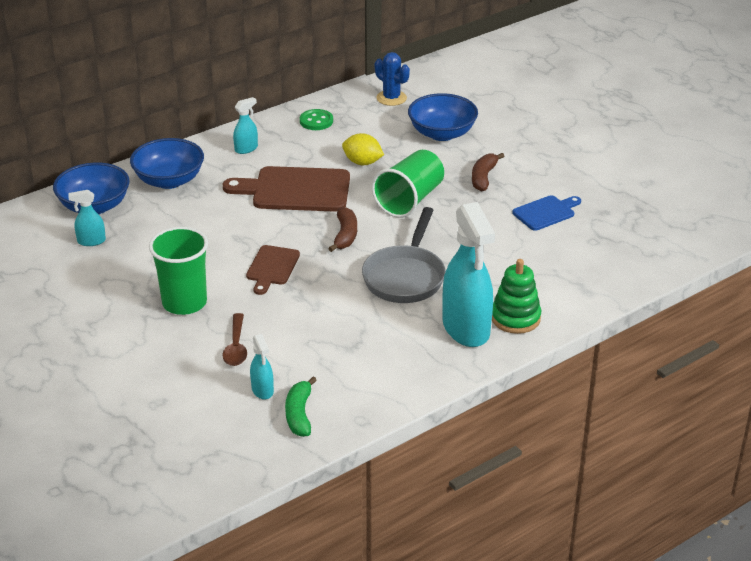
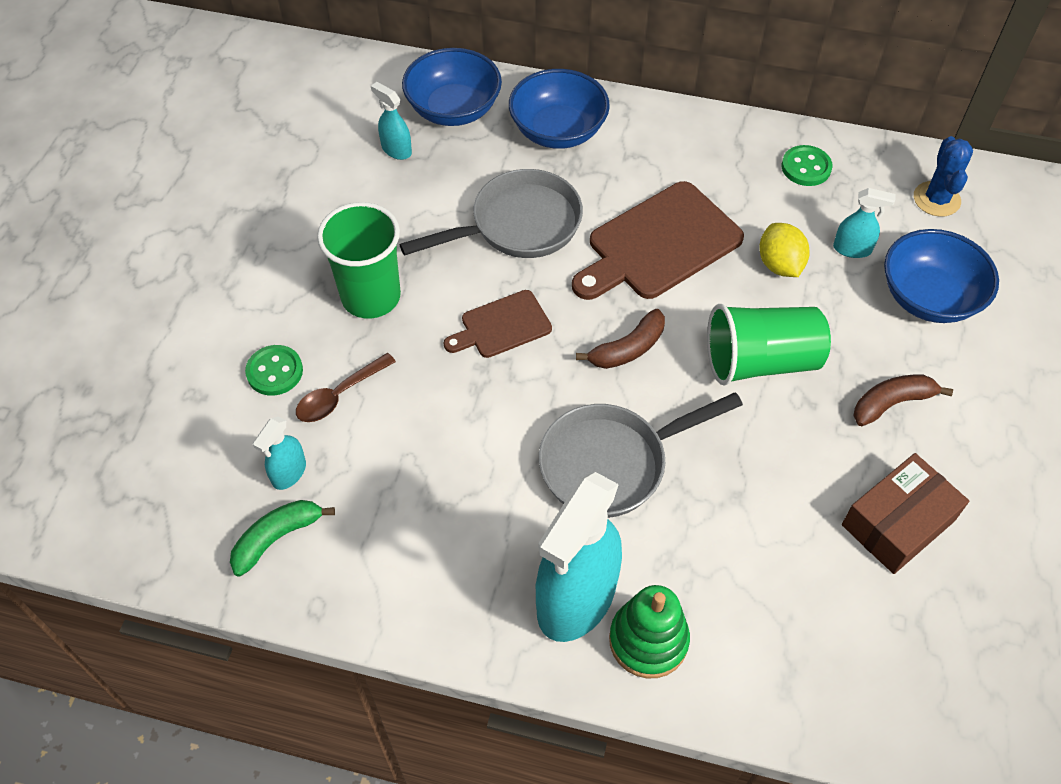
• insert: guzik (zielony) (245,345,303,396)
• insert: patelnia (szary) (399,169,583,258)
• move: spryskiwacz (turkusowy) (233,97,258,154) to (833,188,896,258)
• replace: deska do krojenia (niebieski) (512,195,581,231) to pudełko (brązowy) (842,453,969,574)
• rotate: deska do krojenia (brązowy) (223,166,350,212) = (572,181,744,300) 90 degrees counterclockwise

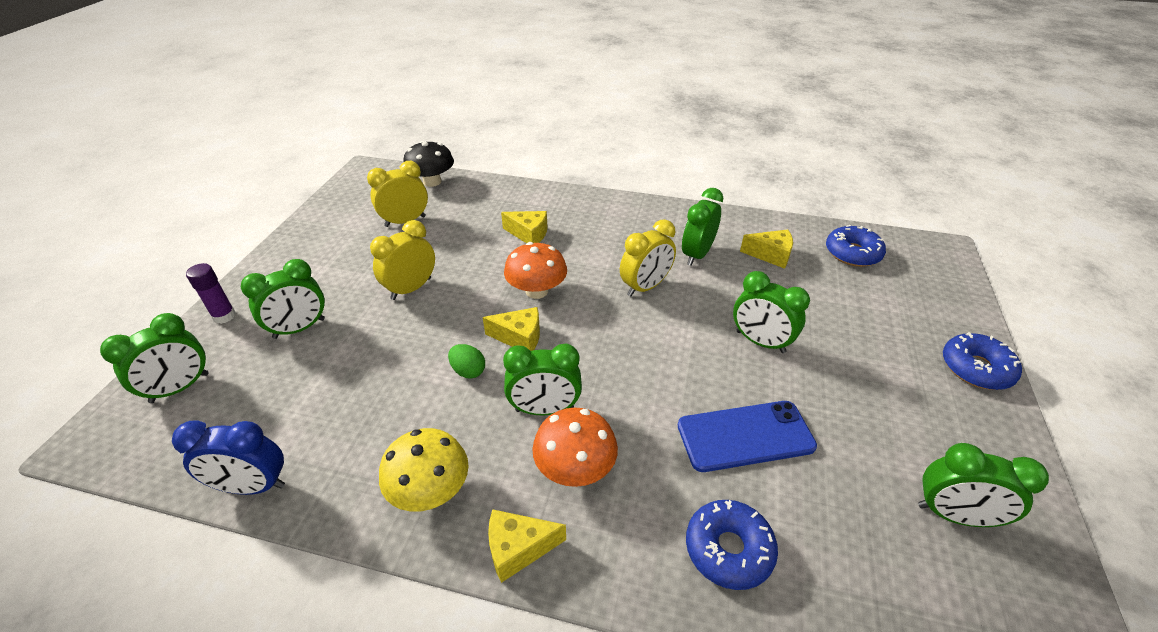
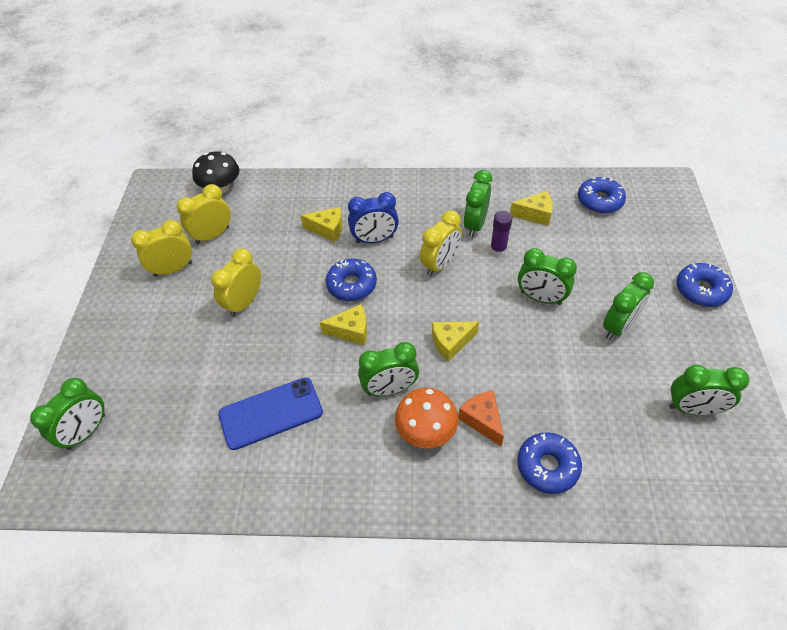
• delete: grzyb (żółty) (379,428,469,512)
• delete: jajko (zielony) (448,344,485,379)
• insert: budzik (żółty) (131,220,192,277)
• insert: ser (pomarańczowy) (458,391,504,446)
• move: budzik (niebieski) (172,420,285,495) to (348,192,399,244)
• move: klej w sztyfcie (fioletowy) (186,263,236,324) to (490,211,512,256)
• move: budzik (zielony) (241,259,325,339) to (603,272,654,340)
• move: ser (żółty) (488,509,566,583) to (432,321,479,362)
• move: telefon (niebieski) (678,401,817,472) to (218,377,323,450)
• replace: grzyb (pomarańczowy) (504,242,567,299) to donut (niebieski) (326,259,377,301)

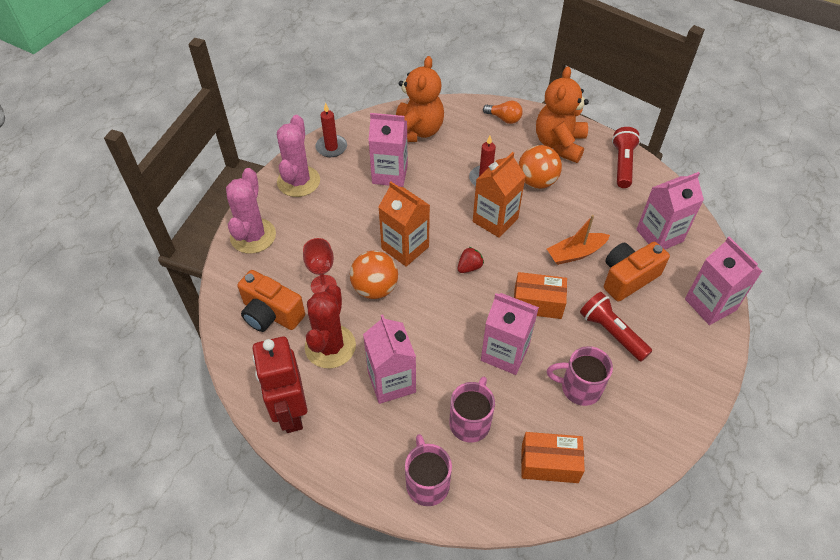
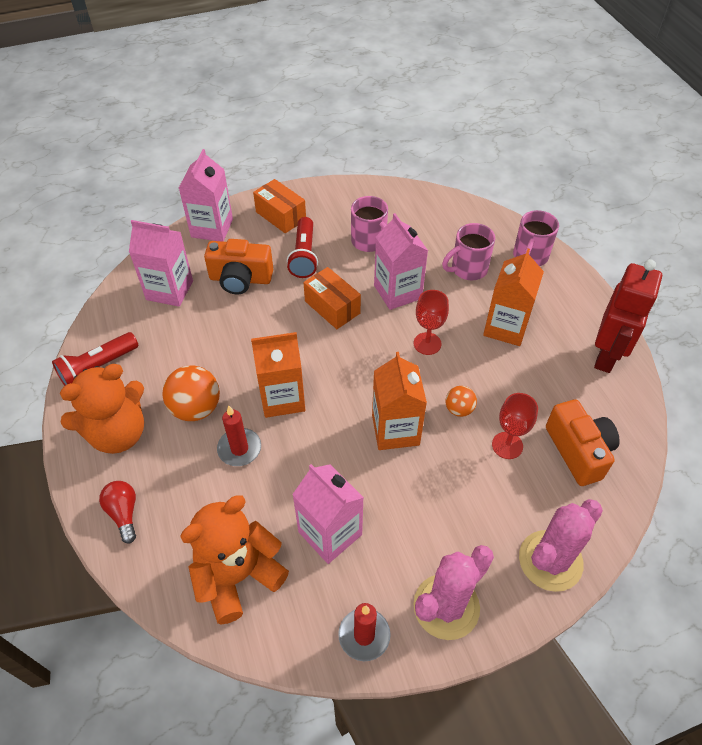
• delete: kaktus (czerwony) (305,284,356,368)
• delete: truskawka (czerwony) (457,247,484,273)
• delete: łódka (pomarańczowy) (547,215,610,265)
• insert: kielich (czerwony) (414,290,449,355)
• move: pudełko (pomarańczowy) (521,432,585,483) to (253,179,306,234)
• recolor: karton mleka (różowy) (363,315,416,404) to karton mleka (pomarańczowy) (483,248,544,346)
• recolor: żarówka (pomarańczowy) (483,100,523,124) to żarówka (czerwony) (99,481,136,543)
• resize: piłka (pomarańczowy) (350,251,398,299) = (445,386,477,417) x0.56

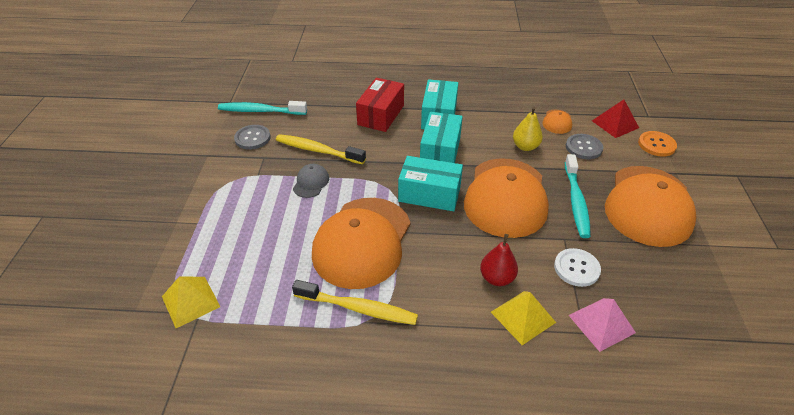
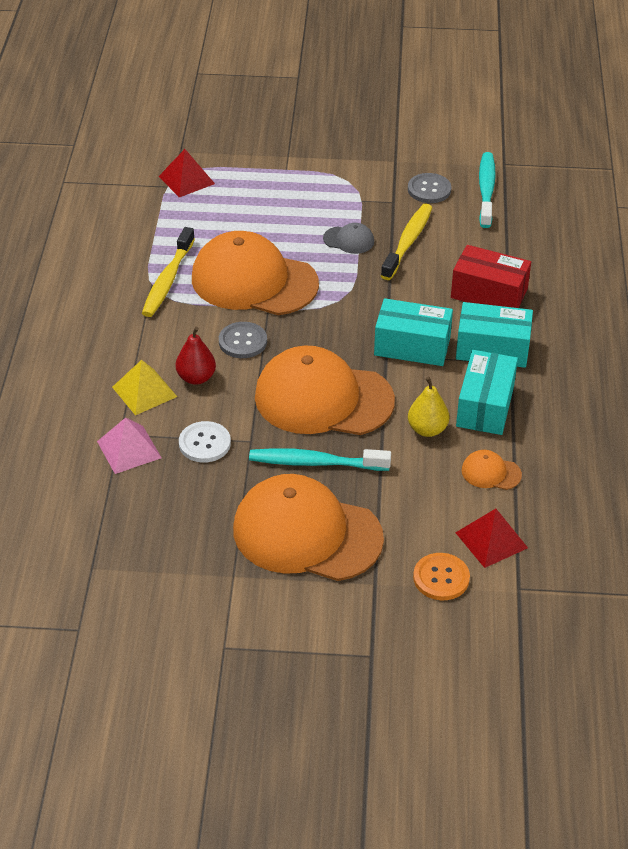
• move: pudełko (turkusowy) (398,156,463,211) to (456,350,518,435)
• move: guzik (szary) (566,134,603,159) to (219,322,267,358)
• recolor: piramida (żółty) (162,276,220,328) to piramida (czerwony) (159,149,215,197)

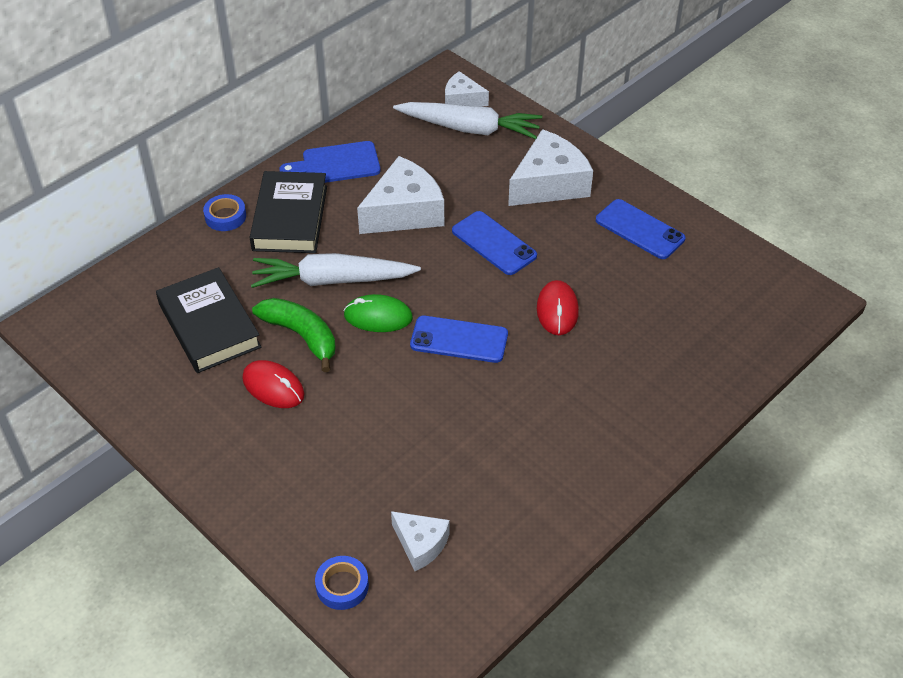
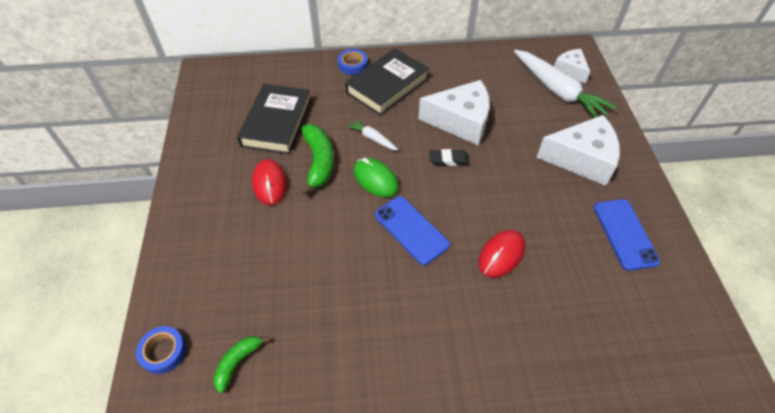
• delete: deska do krojenia (niebieski) (279,141,380,183)
• delete: telefon (niebieski) (452,211,537,275)
• insert: gumka do mazania (czarny) (429,149,470,166)
• replace: ser (biały) (391,511,450,571) to banan (zielony) (213,336,270,393)
• resize: marchewka (biały) (251,253,421,288) = (346,119,398,151) x0.47

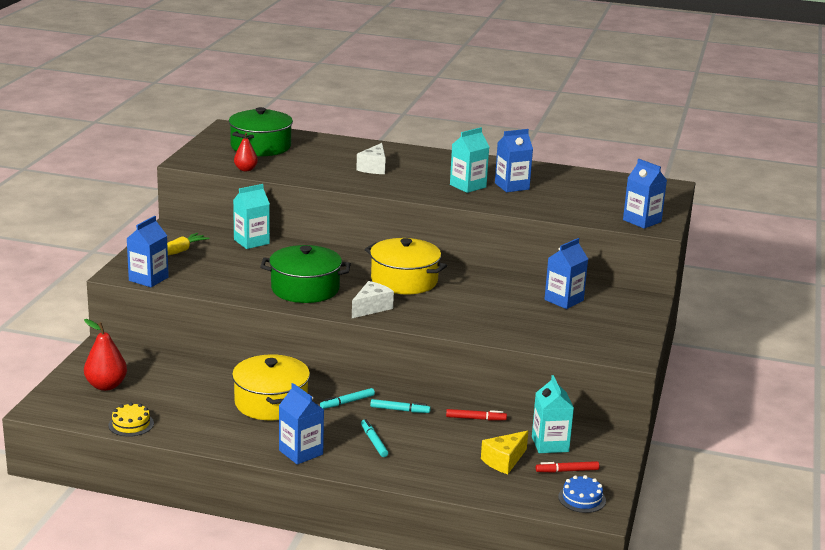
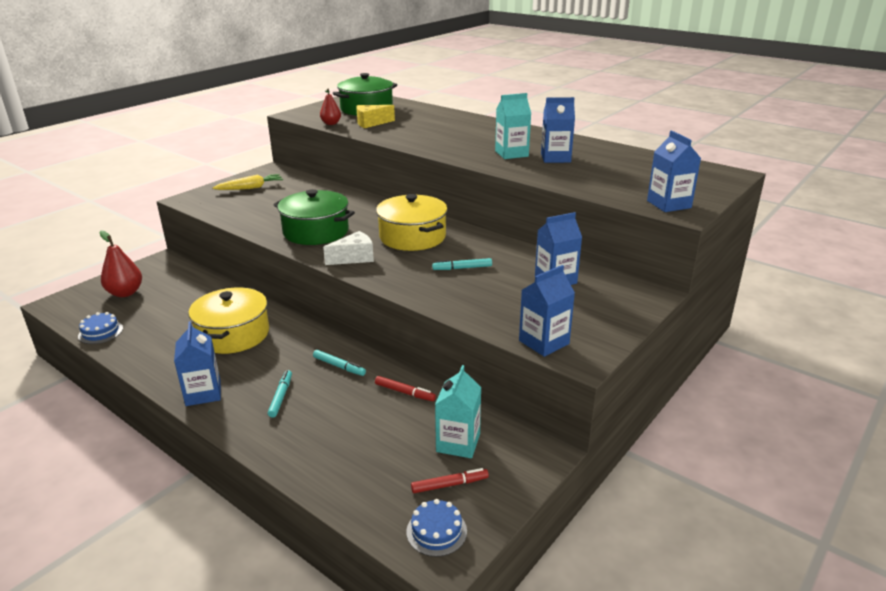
• delete: karton mleka (turkusowy) (233,184,270,249)
• delete: ser (biały) (356,143,386,174)
• move: karton mleka (niebieski) (127,216,169,287) to (519,265,575,357)
• move: flamaster (turkusowy) (320,388,375,409) to (432,258,492,270)
• move: ser (żółty) (481,431,528,474) to (356,105,395,128)
• recolor: tort (żółty) (109,402,154,437) to tort (niebieski) (78,312,123,344)
• rotate: flamaster (czerwony) (536,461,599,473) = (411,468,489,493) 150 degrees clockwise

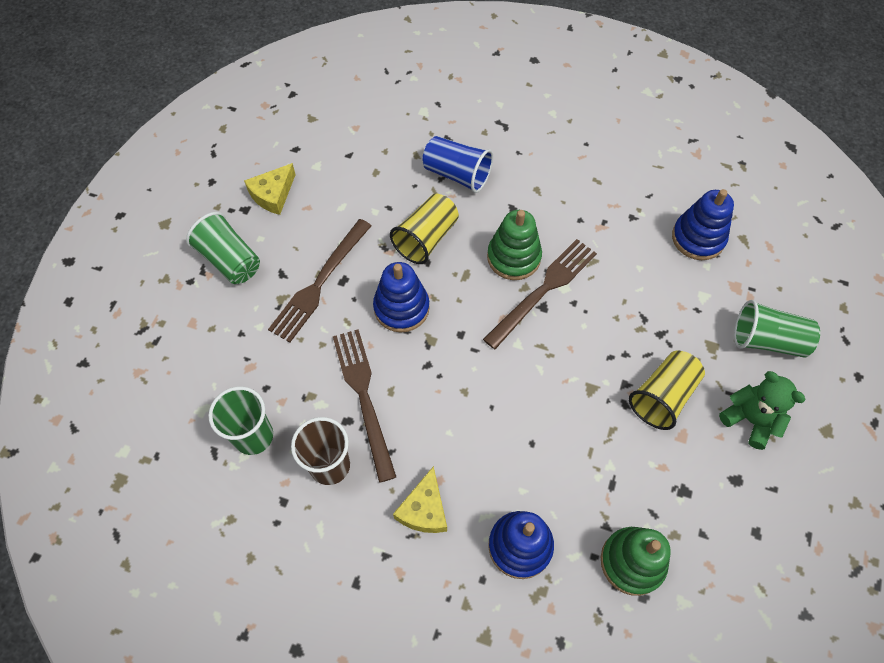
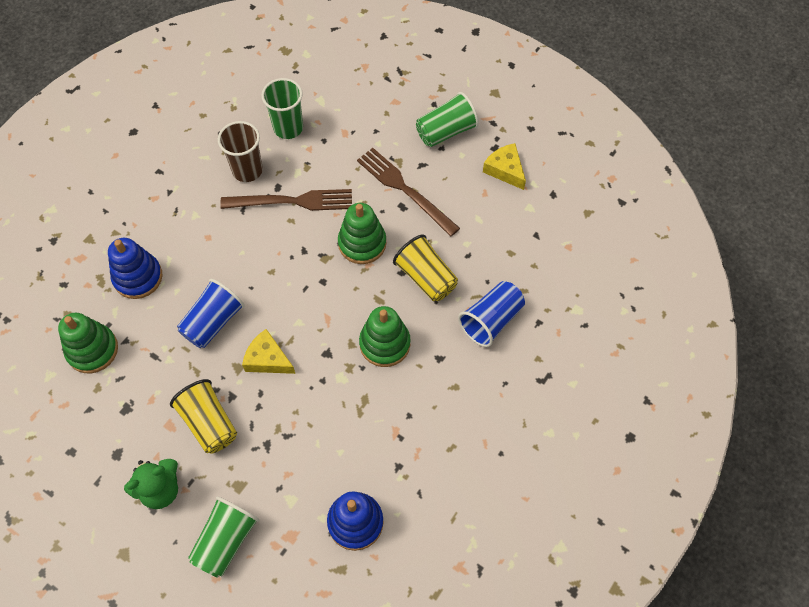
• delete: widelec (brązowy) (483,239,597,349)
• insert: szklanka (niebieski) (177,279,245,348)
• move: ser (żółty) (393,466,447,533) to (242,329,295,374)
• recolor: zabawka nakładanka (niebieski) (373,262,430,332) to zabawka nakładanka (zielony) (338,203,386,264)

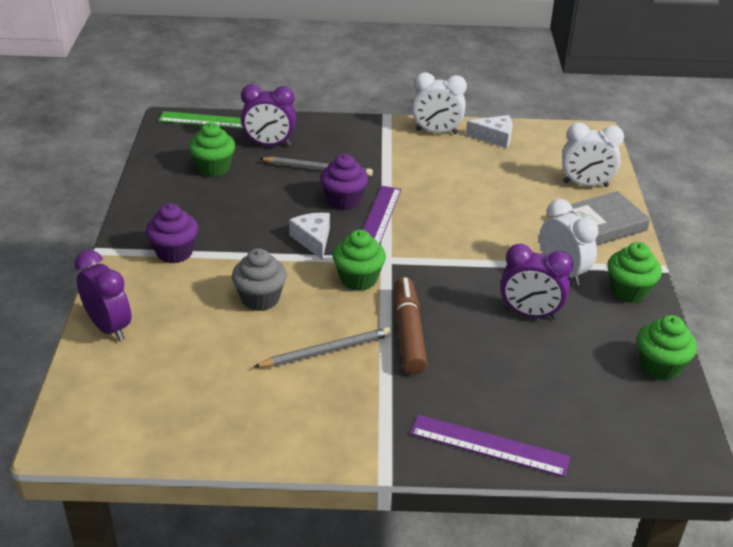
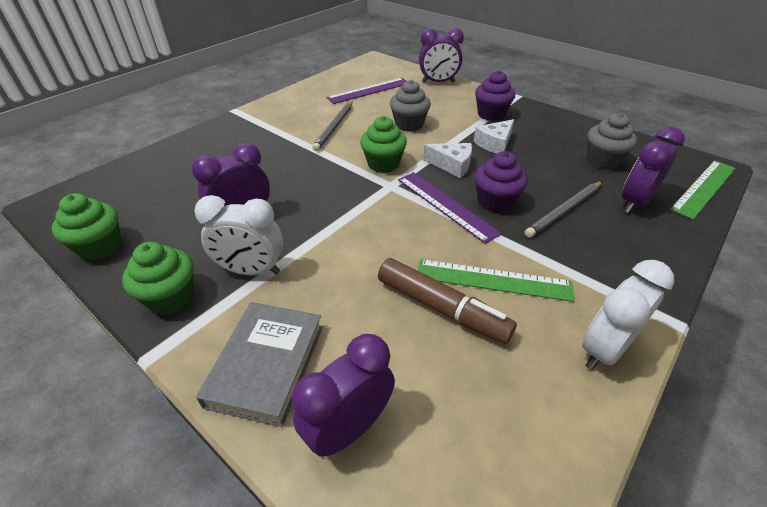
• insert: linijka (zielony) (418,259,575,302)
• move: flamaster (brązowy) (394,277,427,375) to (378,258,517,344)
• move: linijka (fioletowy) (410,415,570,477) to (327,78,406,104)
• move: ser (biały) (466,115,512,148) to (473,119,514,154)
• recolor: muffinka (zielony) (189,122,235,177) to muffinka (szary) (587,113,637,169)
• recolor: budzik (biały) (562,122,624,187) to budzik (fioletowy) (292,334,395,457)

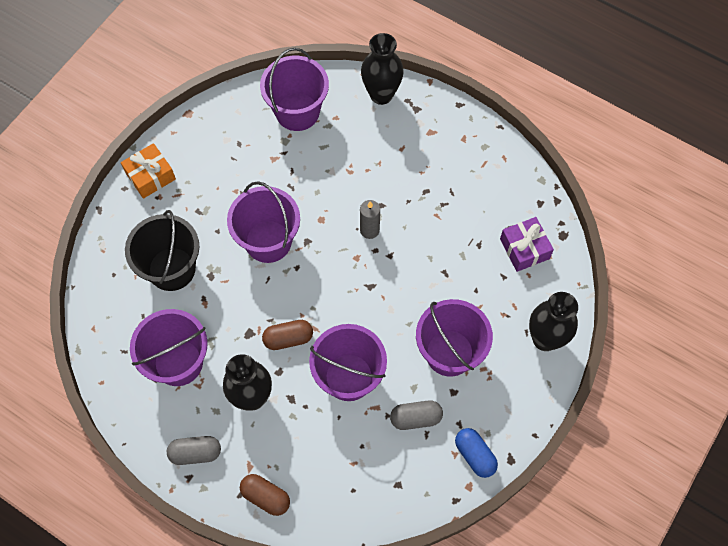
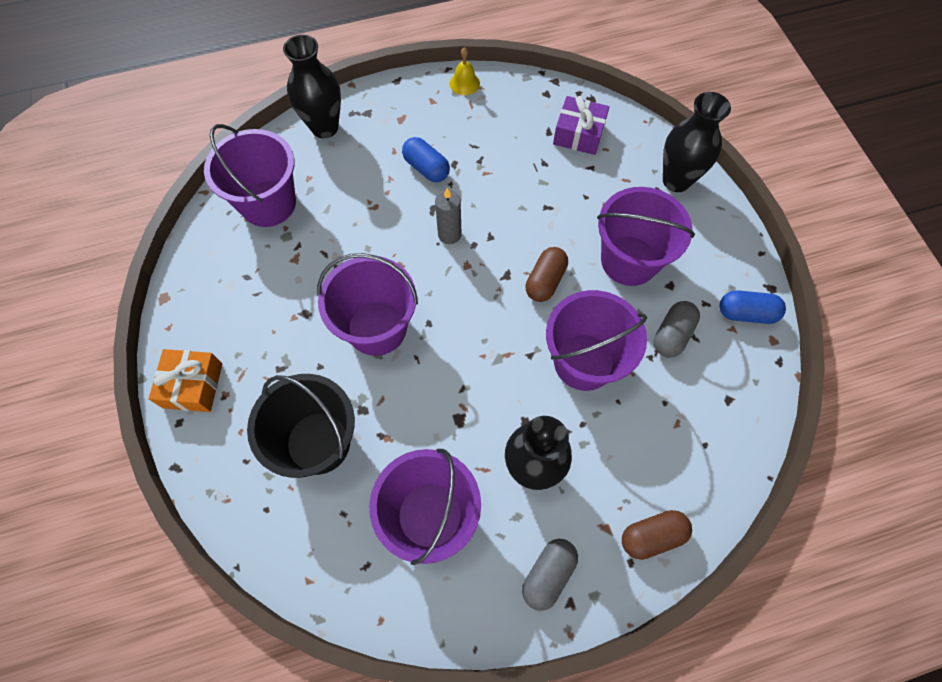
• insert: kapsułka (niebieski) (402,137,450,182)
• insert: dzwonek (żółty) (450,48,480,95)
• move: kapsułka (brązowy) (262,320,313,350) to (525,247,568,302)

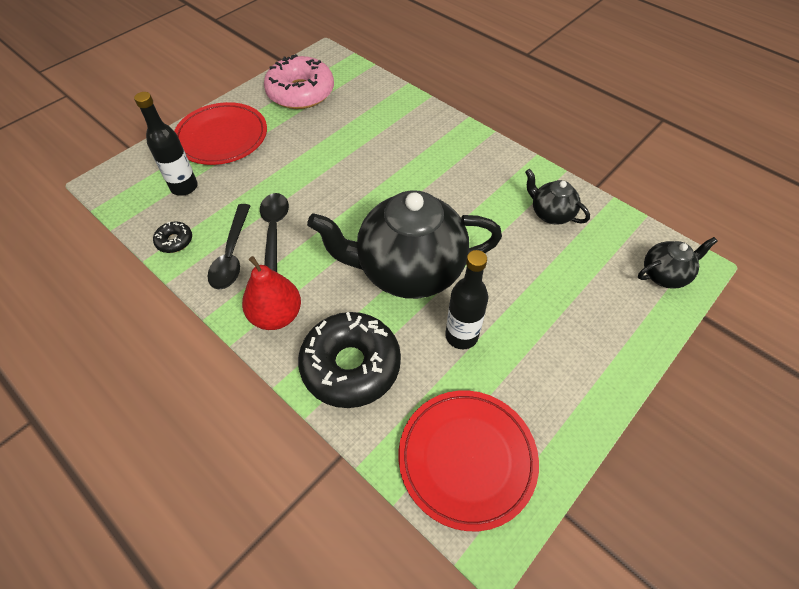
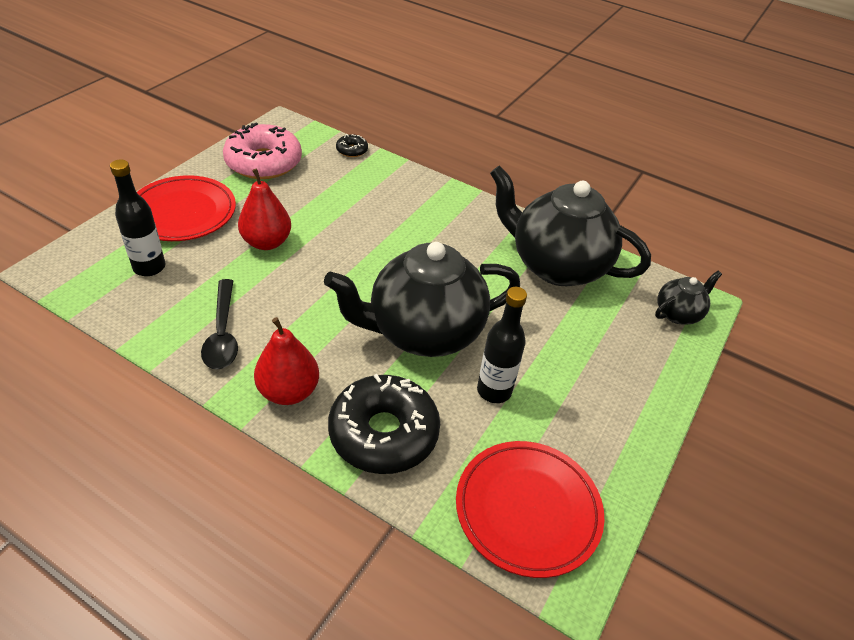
• delete: łyżka (czarny) (260,193,289,272)
• insert: gruszka (czerwony) (238,169,291,250)
• move: donut (czarny) (153,221,192,253) to (336,134,368,157)
• resize: imbryk (czarny) (525,169,590,225) = (490,165,651,286) x2.17

